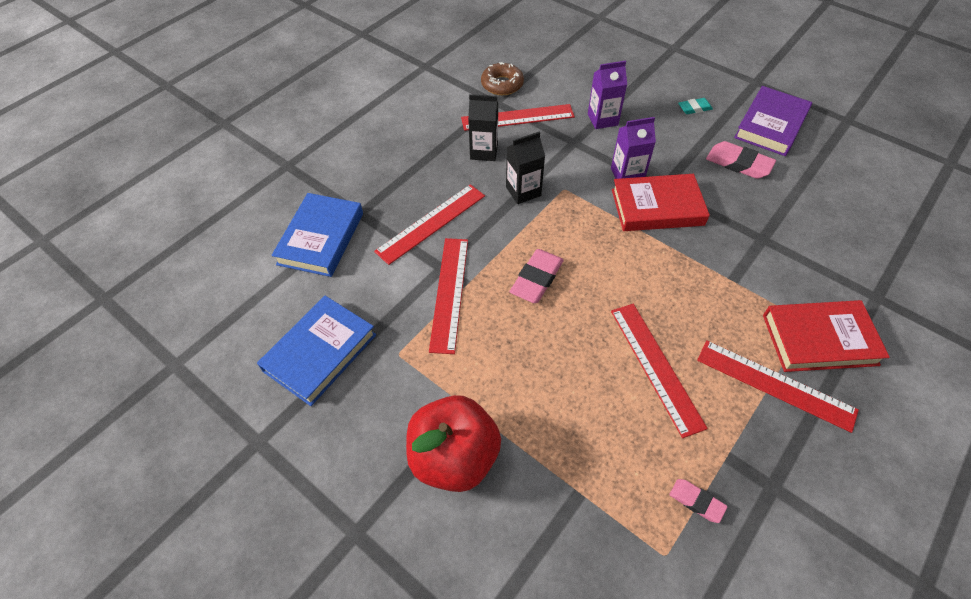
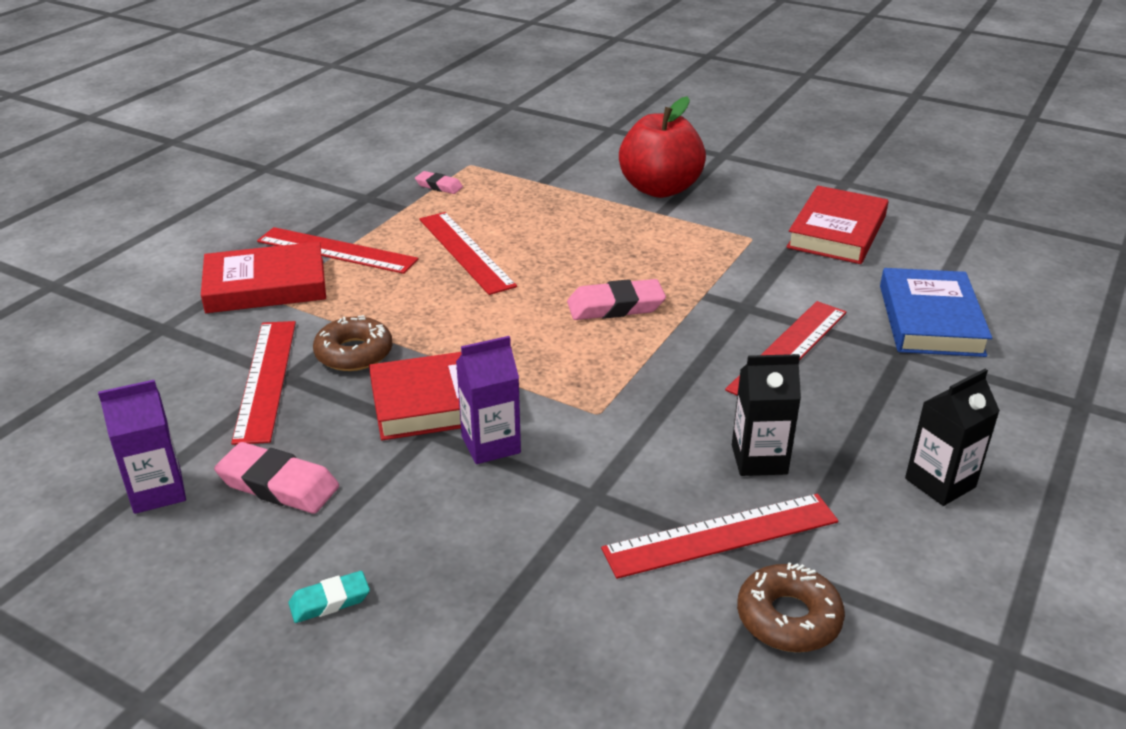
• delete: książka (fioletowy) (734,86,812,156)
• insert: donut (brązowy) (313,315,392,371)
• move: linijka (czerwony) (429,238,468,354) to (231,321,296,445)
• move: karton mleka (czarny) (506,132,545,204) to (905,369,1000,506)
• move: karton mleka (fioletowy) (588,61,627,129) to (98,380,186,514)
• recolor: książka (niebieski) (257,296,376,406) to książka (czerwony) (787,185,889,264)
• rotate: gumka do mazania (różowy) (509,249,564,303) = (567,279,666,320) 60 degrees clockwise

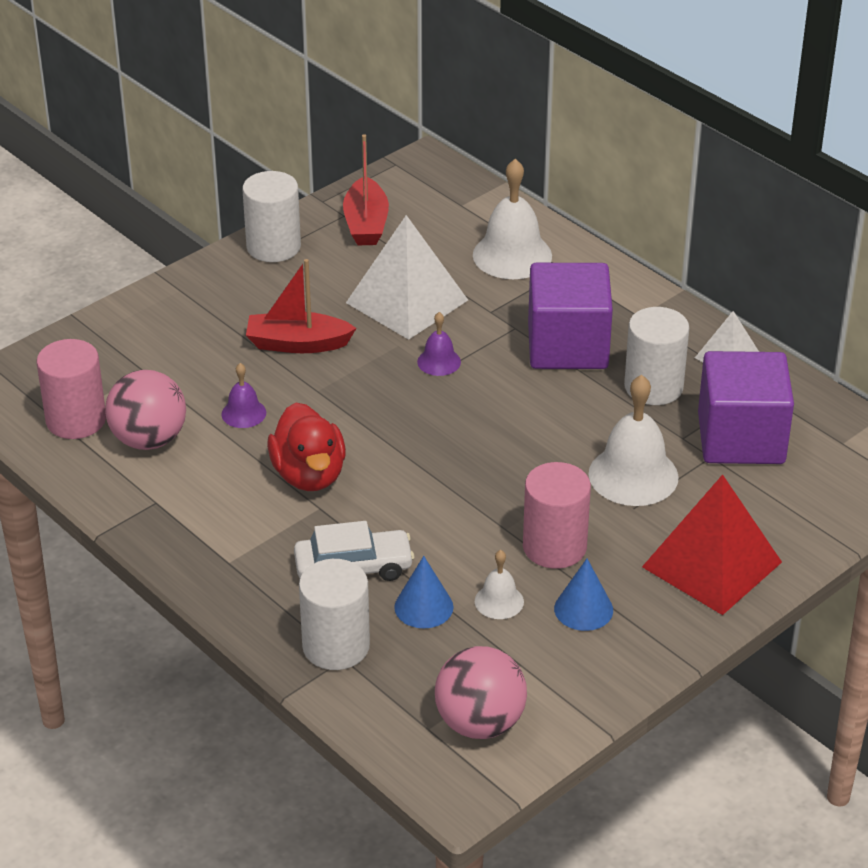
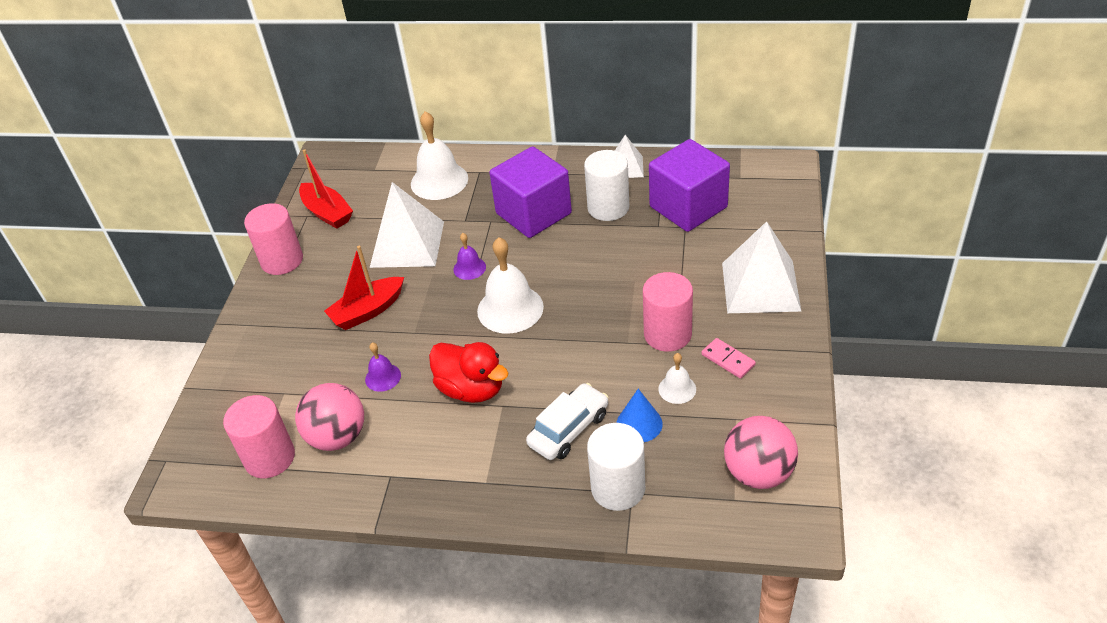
• move: dzwonek (biały) (589,375,679,506) to (477,237,544,334)
• replace: stożek (niebieski) (554,559,613,631) to kostka domina (różowy) (702,338,756,379)
• recolor: walec (biały) (242,171,301,262) to walec (różowy) (244,203,303,275)
• recolor: piramida (czerwony) (642,474,782,615) to piramida (biały) (722,221,802,313)

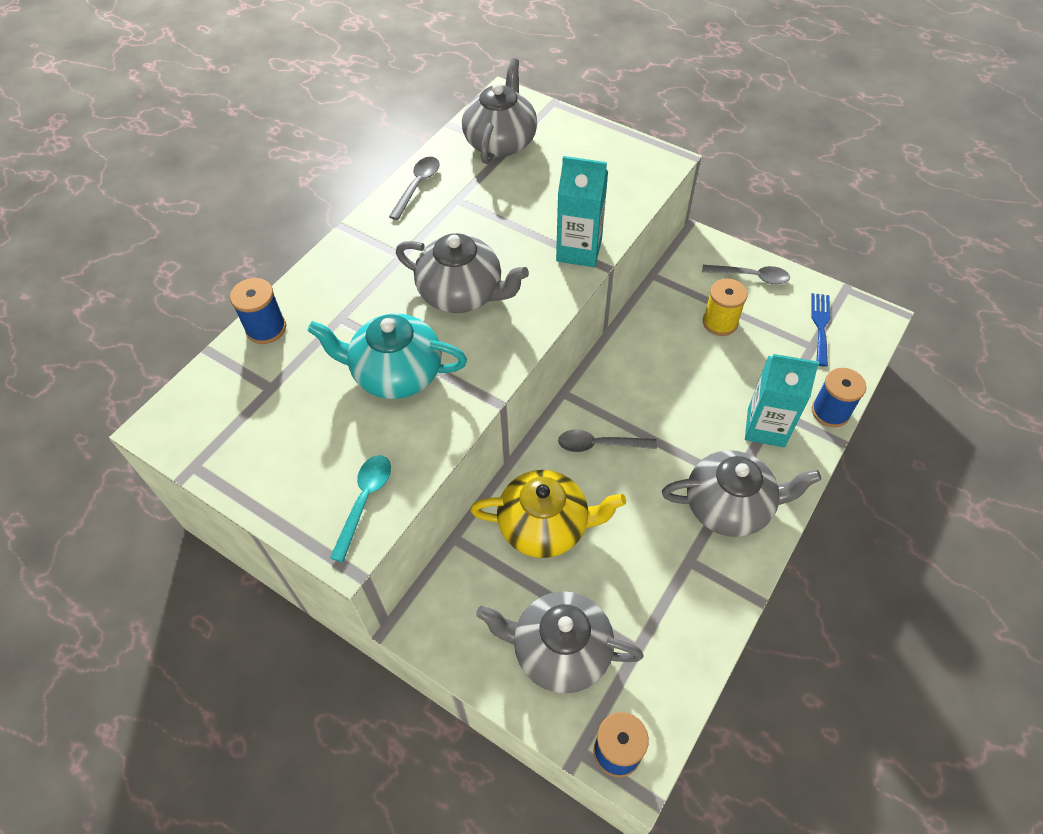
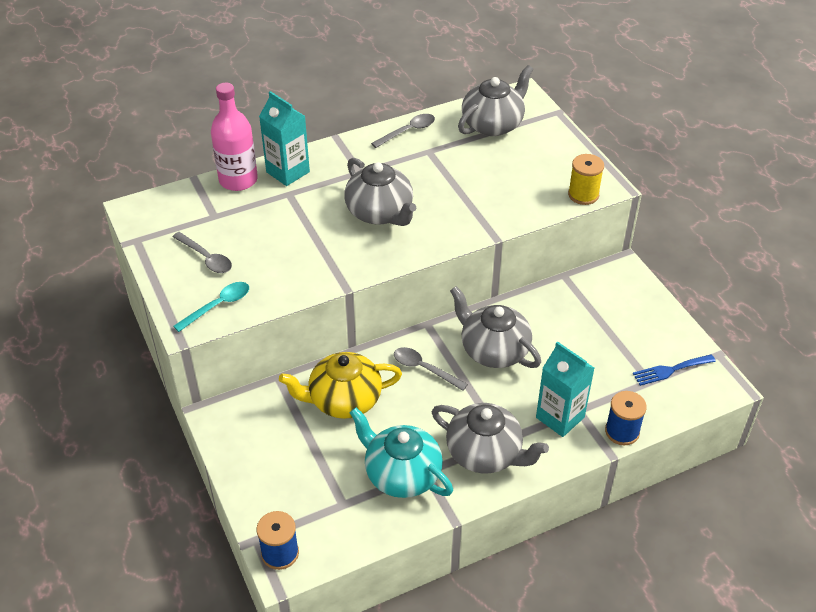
• move: imbryk (turkusowy) (307,313,467,399) to (350,407,453,498)
• move: imbryk (szary) (476,591,643,693) to (450,286,541,368)
• move: karton mleka (turkusowy) (556,156,608,267) to (259,91,310,186)
• move: łyżka (szary) (702,265,790,284) to (172,232,232,273)
• move: szpulka (żółty) (703,279,748,336) to (568,154,604,205)
• replace: szpulka (niebieski) (230,278,286,344) to butelka (różowy) (211,83,258,191)
• rotate: imbryk (żółty) (470,470,626,558) = (279,352,402,419) 135 degrees clockwise
• rotate: widelec (niebieski) (811,293,830,367) = (633,354,716,386) 150 degrees counterclockwise

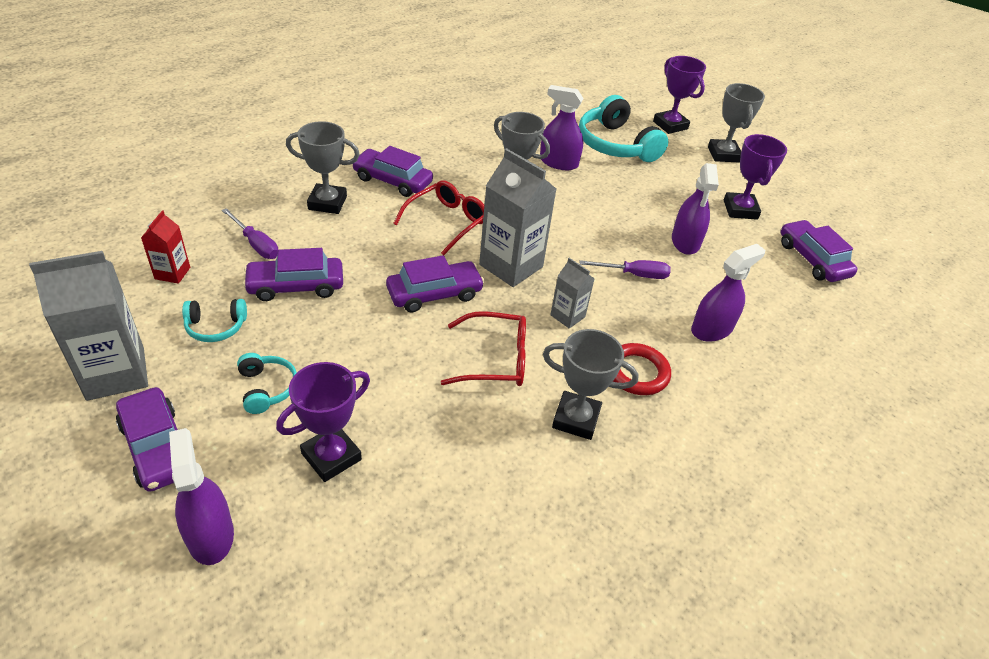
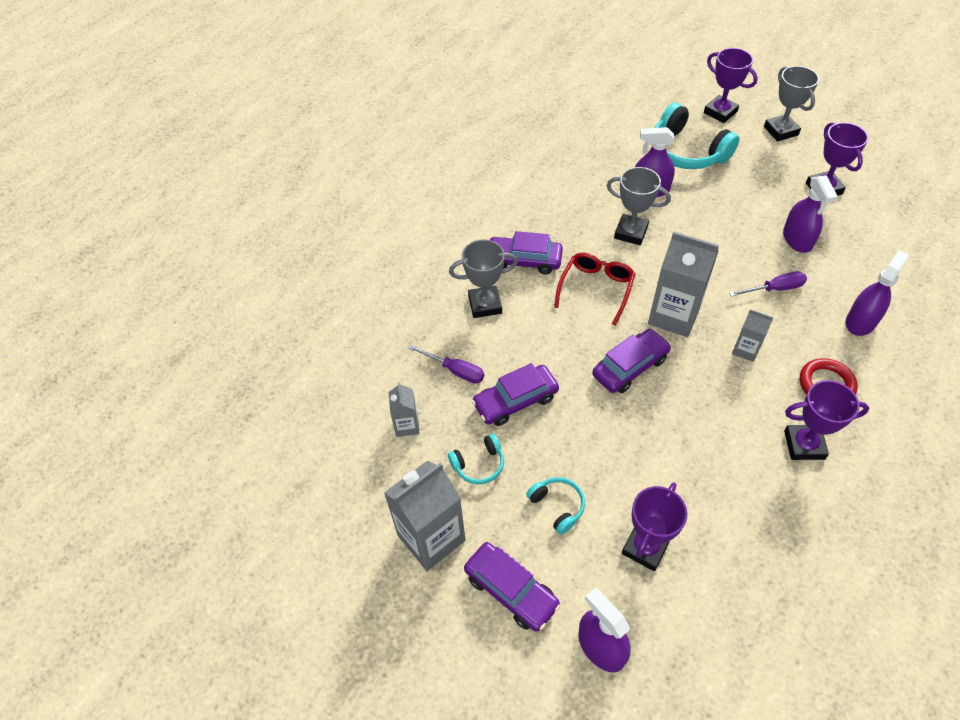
• delete: okulary (czerwony) (441,312,526,386)
• delete: samochód (fioletowy) (781,220,857,282)
• recolor: karton mleka (czerwony) (141,211,190,284) to karton mleka (szary) (389,382,420,437)
• recolor: puchar (szary) (543,329,639,440) to puchar (fioletowy) (784,380,869,460)

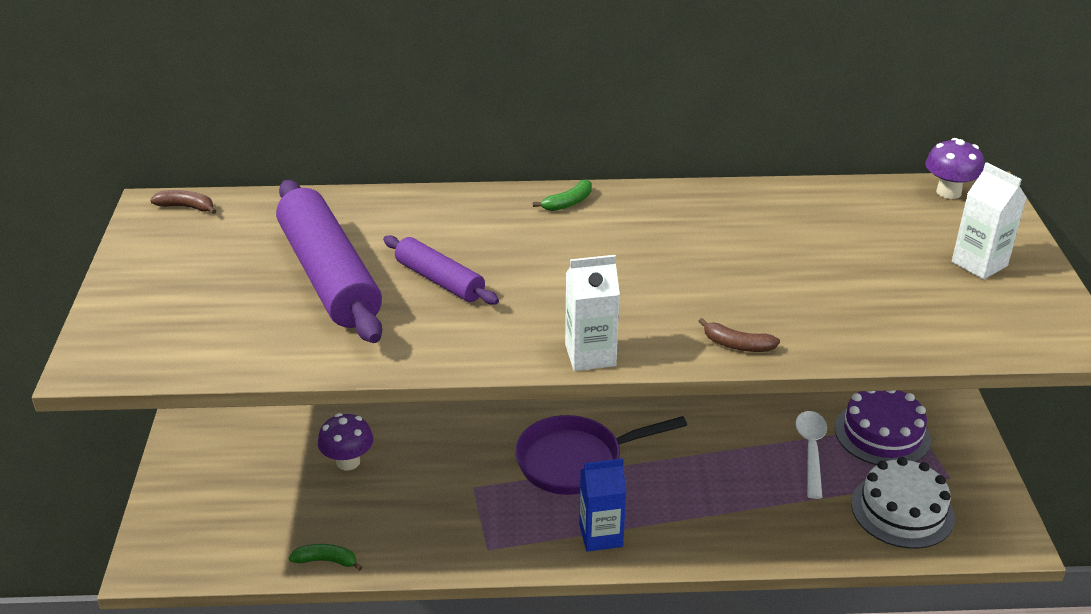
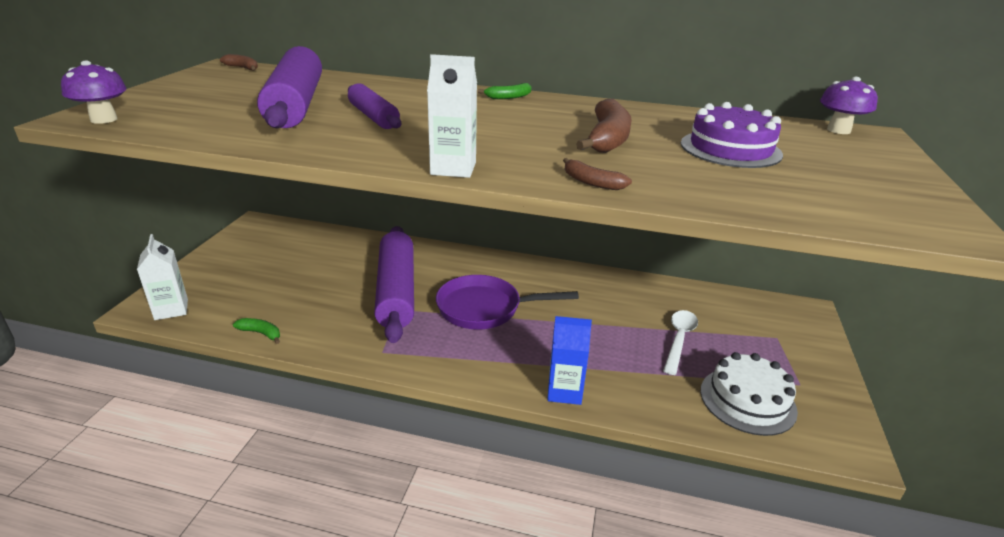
• insert: wałek do ciasta (fioletowy) (374,226,414,343)
• insert: banan (brązowy) (576,99,632,153)
• move: grzyb (fioletowy) (318,413,373,470) to (61,61,127,124)
• move: karton mleka (niebieski) (579,458,627,552) to (547,316,592,405)
• move: tort (fioletowy) (835,390,931,465) to (681,102,783,168)
• move: karton mleka (biały) (952,162,1027,279) to (137,234,188,320)

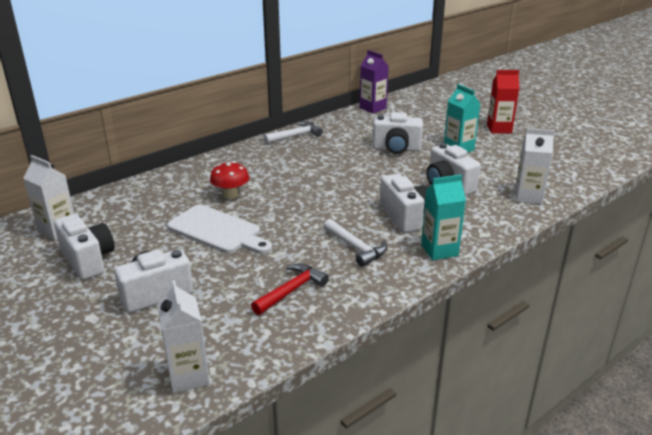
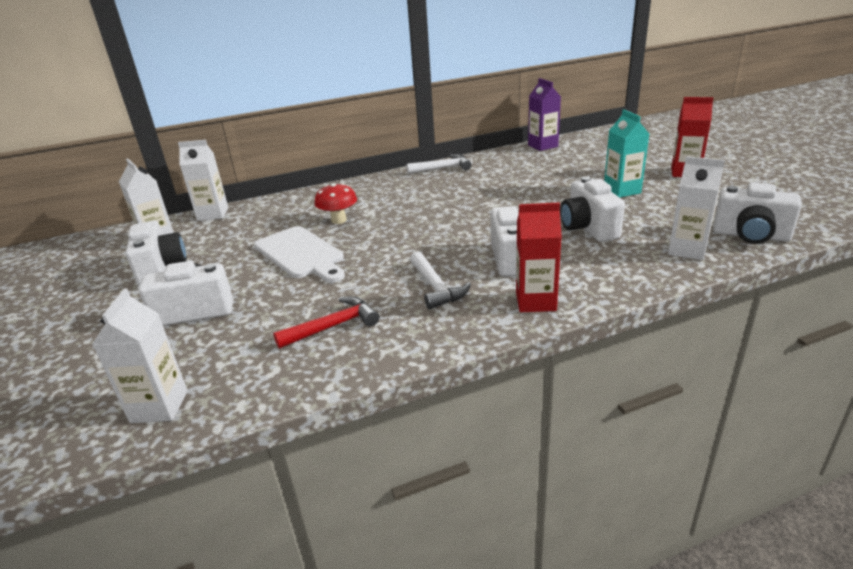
• insert: karton mleka (biały) (178,140,228,221)
• move: aparat fotograficzny (biały) (372,112,423,154) to (713,182,802,244)
• recolor: karton mleka (turkusowy) (421,175,466,260) to karton mleka (czerwony) (516,202,562,312)

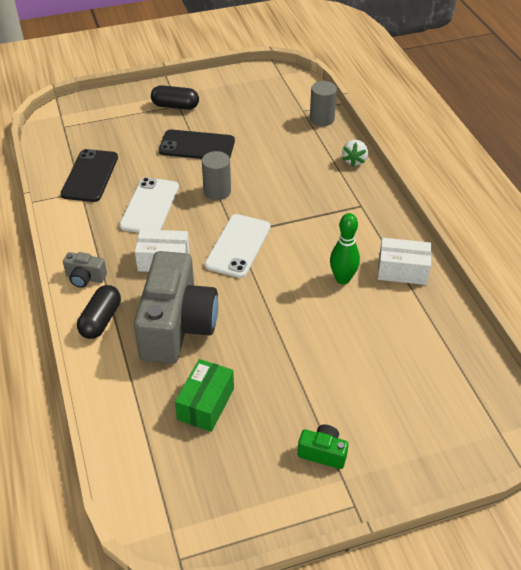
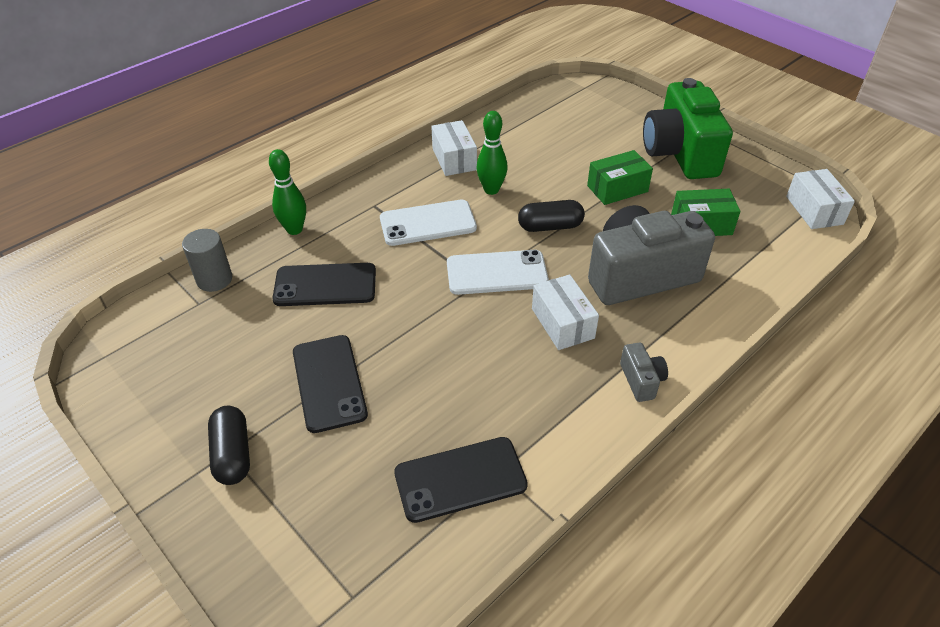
• delete: walec (szary) (202,151,231,200)
• insert: telefon (czarny) (272,263,376,306)
• insert: pudełko (zielony) (587,150,653,205)
• insert: pudełko (biały) (786,169,855,229)
• move: kapsułka (czarny) (77,285,121,339) to (518,200,585,232)
• move: telefon (biały) (119,177,179,233) to (380,200,477,246)
• replace: truskawka (biały) (342,140,368,167) to kręgiel (zielony) (269,149,306,235)
• resize: aparat fotograficzny (zielony) (298,424,349,469) = (643,78,733,179) x2.39

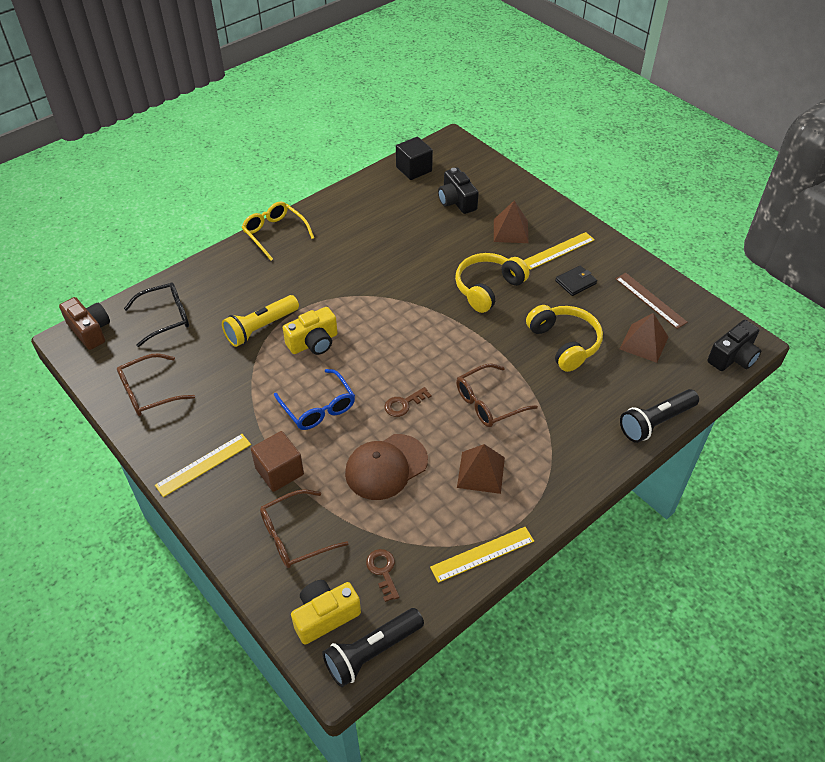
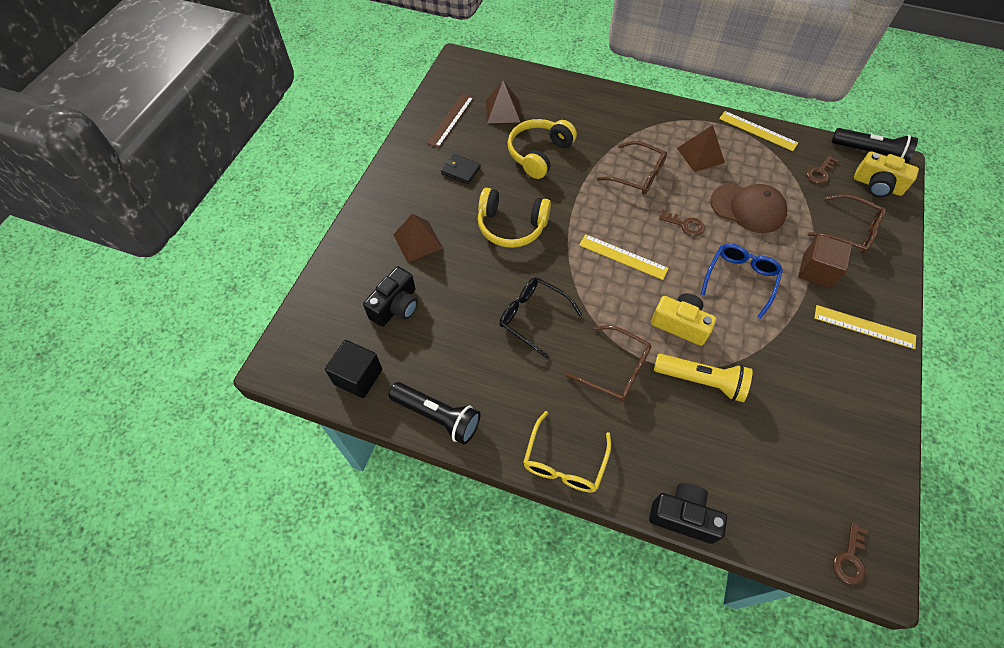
• move: okulary (brązowy) (117,354,195,416) to (566,325,652,402)
• move: okulary (czarny) (124,282,189,347) to (499,277,582,359)
• move: linijka (żółty) (523,232,595,270) to (579,234,669,280)
• move: latarka (czarny) (620,389,699,443) to (388,382,480,445)
• move: aparat fotograficzny (czarny) (707,320,761,371) to (649,483,727,544)
• replace: aparat fotograficzny (brązowy) (59,297,110,350) to klucz (brązowy) (833,523,868,585)

